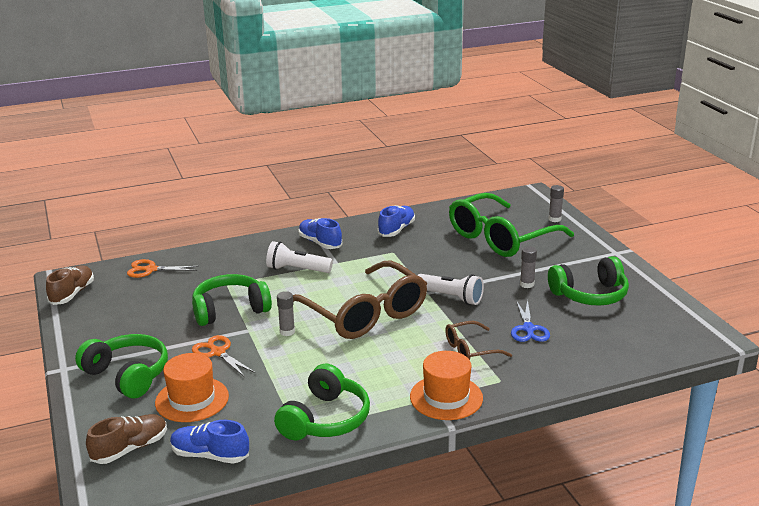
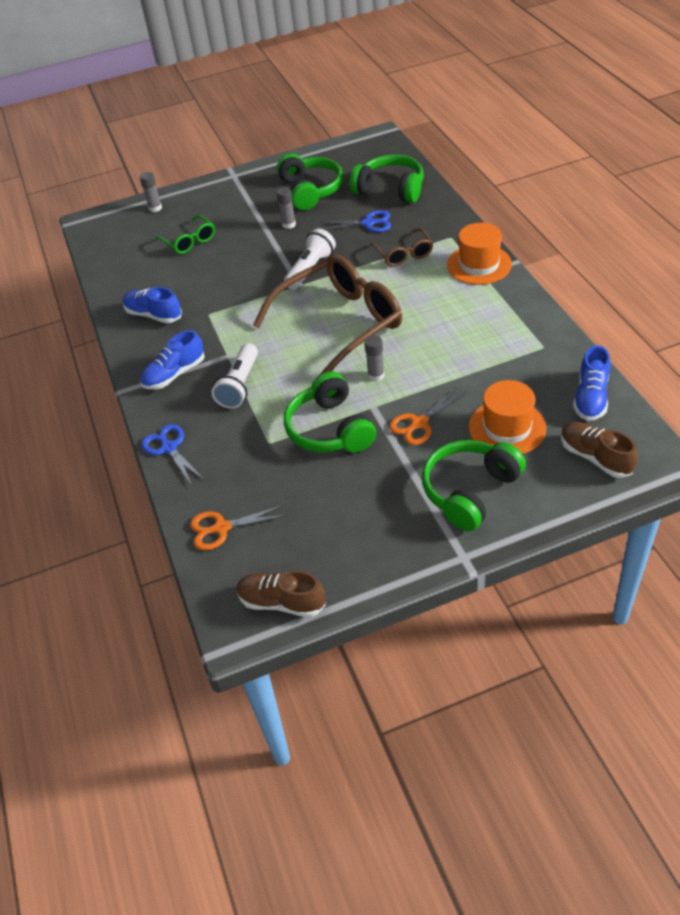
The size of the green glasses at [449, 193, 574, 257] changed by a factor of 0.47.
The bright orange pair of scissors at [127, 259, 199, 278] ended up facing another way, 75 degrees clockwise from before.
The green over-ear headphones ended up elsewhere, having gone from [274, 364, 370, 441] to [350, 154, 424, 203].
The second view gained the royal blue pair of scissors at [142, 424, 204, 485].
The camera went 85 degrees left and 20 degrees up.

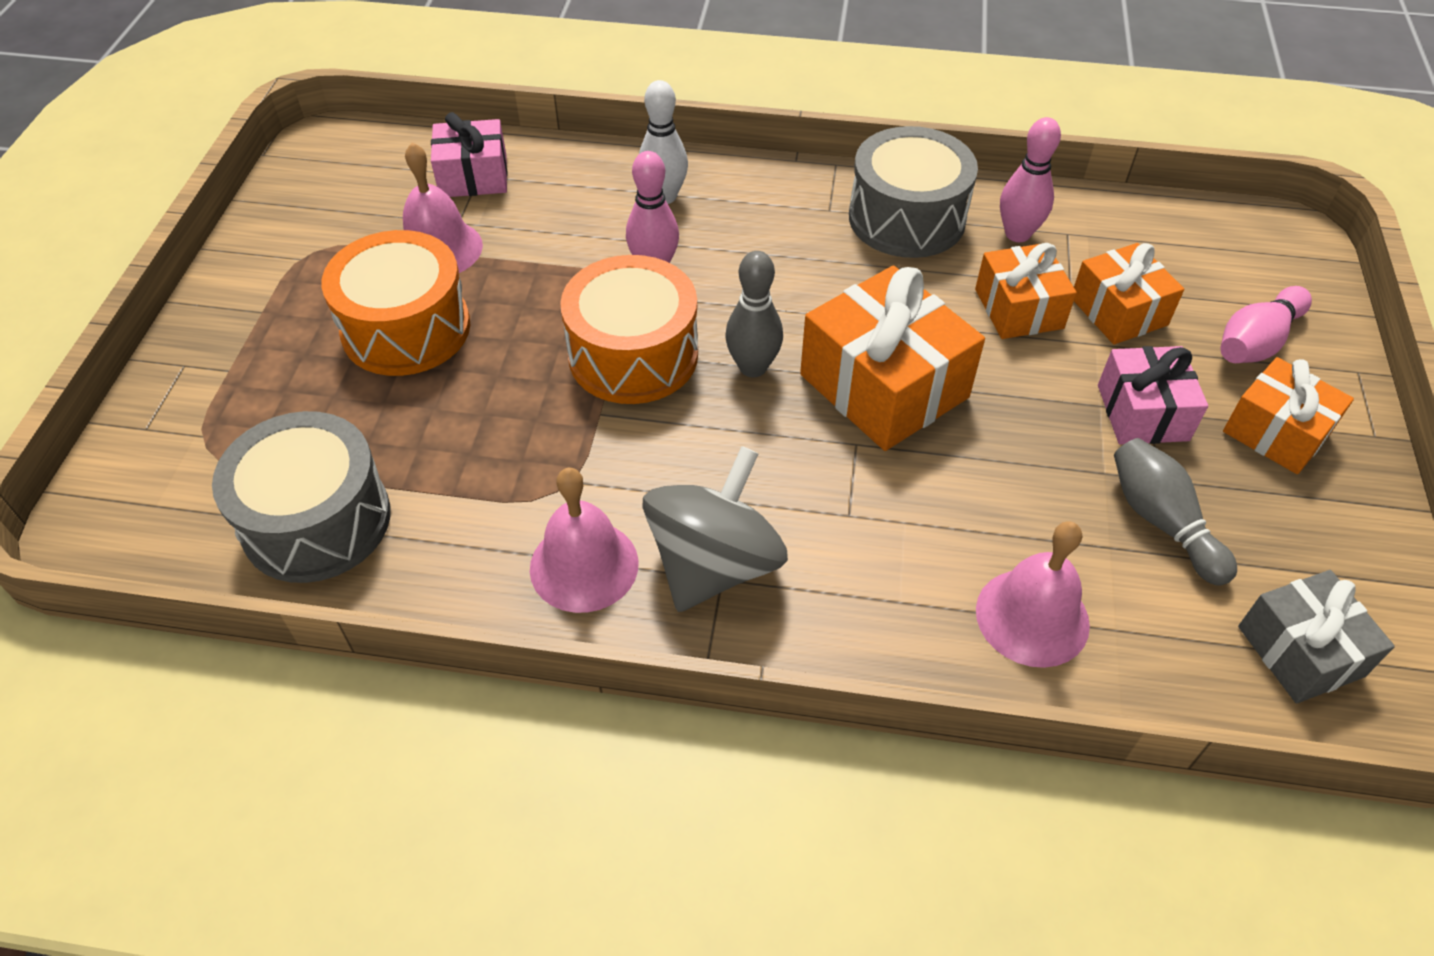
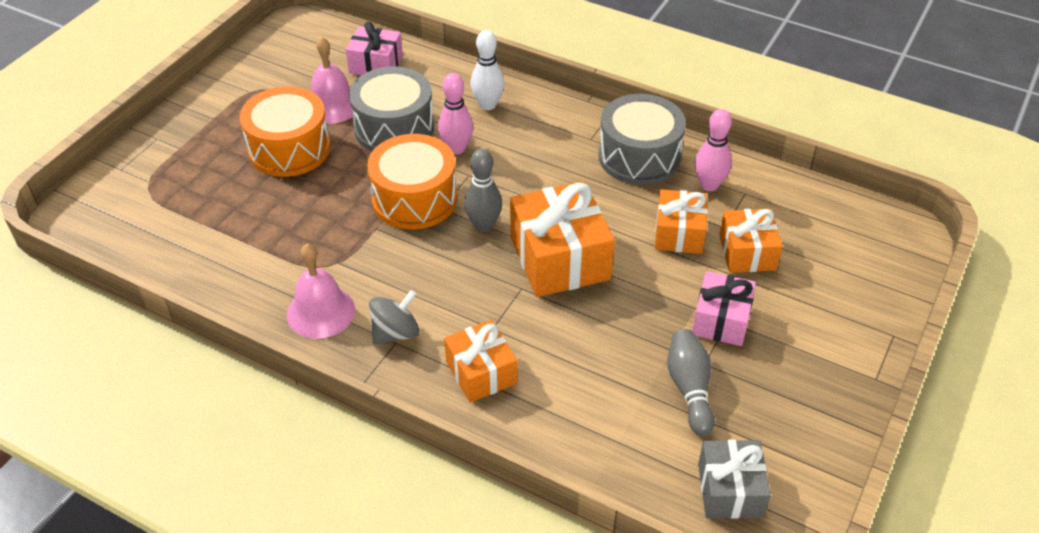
The second view lost the pink bowling pin at [1220, 286, 1312, 363].
The bright orange wrapped gift ended up elsewhere, having gone from [1223, 357, 1354, 474] to [444, 320, 517, 403].
The grey toy drum ended up elsewhere, having gone from [212, 411, 391, 583] to [349, 67, 434, 151].
The size of the grey toy top at [642, 446, 788, 612] changed by a factor of 0.61.
The second view lost the pink bell at [976, 521, 1090, 668].
The camera went 20 degrees right and 5 degrees down.

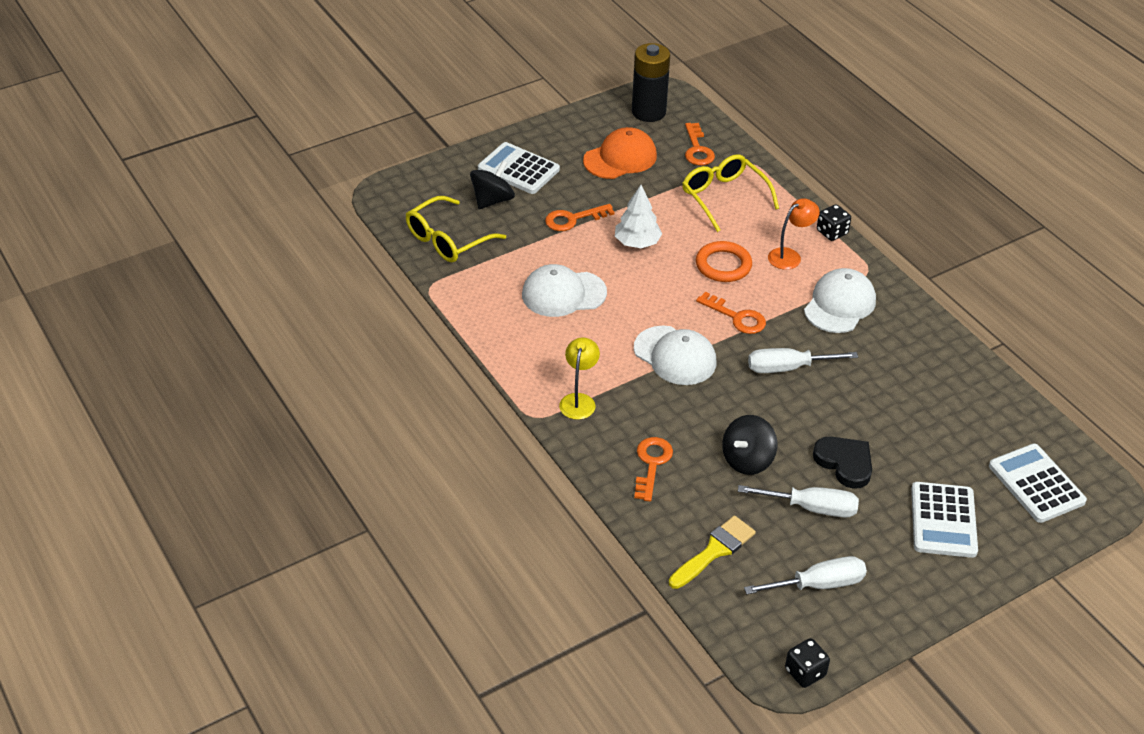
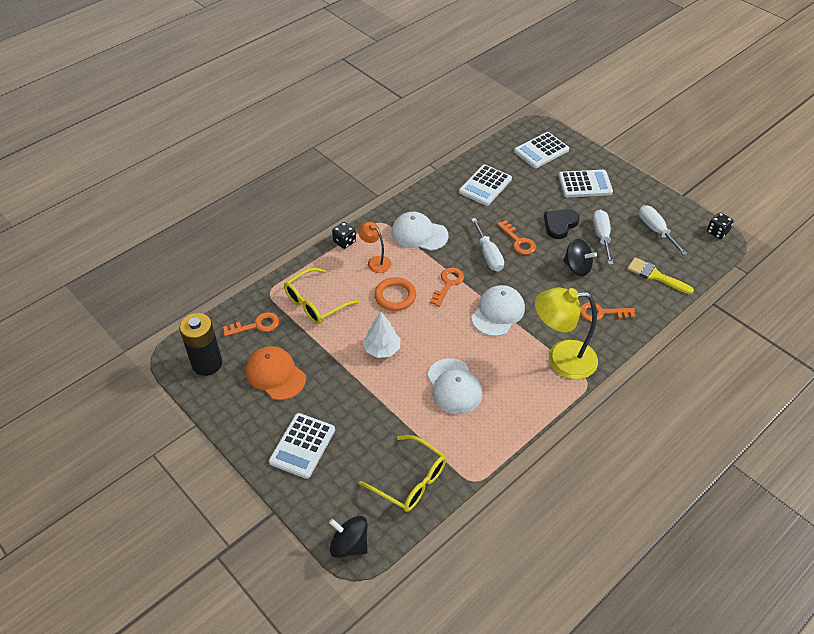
The black toy top ended up elsewhere, having gone from [470, 161, 515, 209] to [329, 516, 367, 558].
The bright orange latchkey ended up elsewhere, having gone from [545, 204, 615, 231] to [497, 220, 536, 255].
The size of the yellow lamp at [559, 337, 600, 420] changed by a factor of 1.89.
The second view gained the pure white pocket calculator at [459, 164, 512, 206].
The camera went 100 degrees left and 5 degrees up.

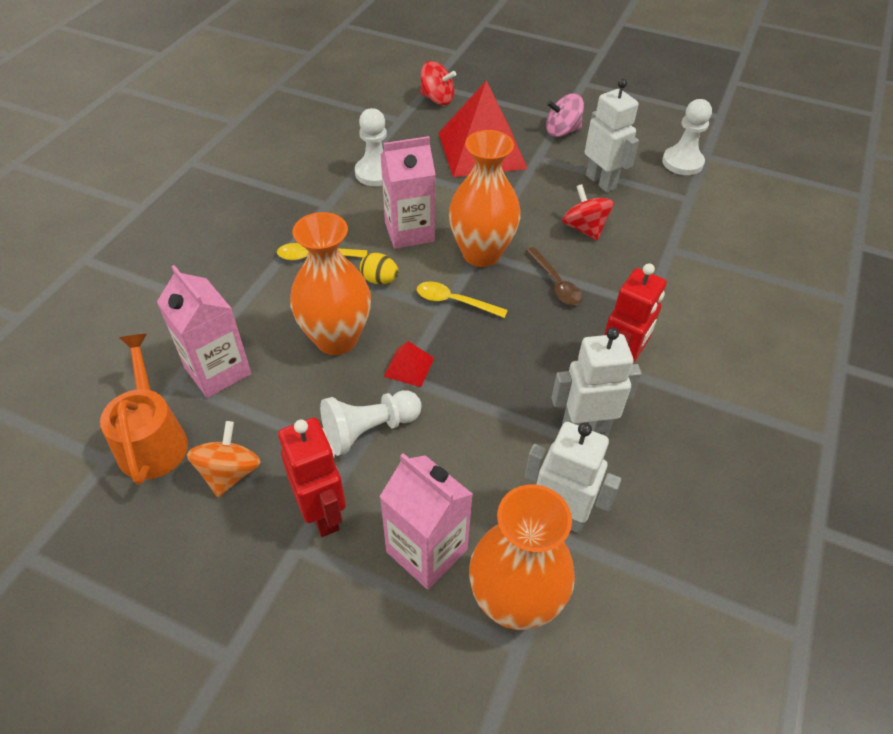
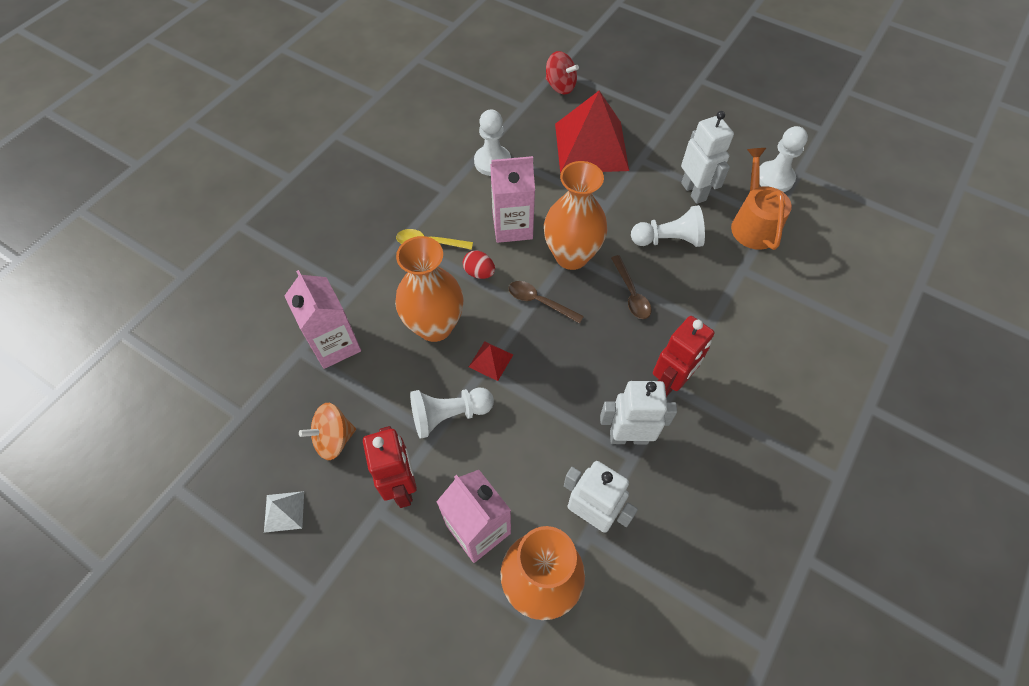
The second view lost the pink toy top at [546, 93, 584, 137].
Where the scarlet toy top stood at [562, 184, 614, 241], the pure white chess pawn came to stand at [631, 205, 705, 247].
What was the yellow egg at [360, 253, 399, 284] turned into the scarlet egg at [463, 250, 495, 279].
What was the yellow teaspoon at [417, 282, 508, 318] turned into the russet teaspoon at [509, 281, 584, 324].
The bright orange watering can ended up elsewhere, having gone from [100, 334, 188, 485] to [731, 148, 792, 250].
The bright orange toy top at [187, 421, 261, 497] ended up facing another way, 135 degrees counterclockwise from before.
The second view gained the pure white pyramid at [264, 491, 304, 533].
The camera went 10 degrees right and 10 degrees up.

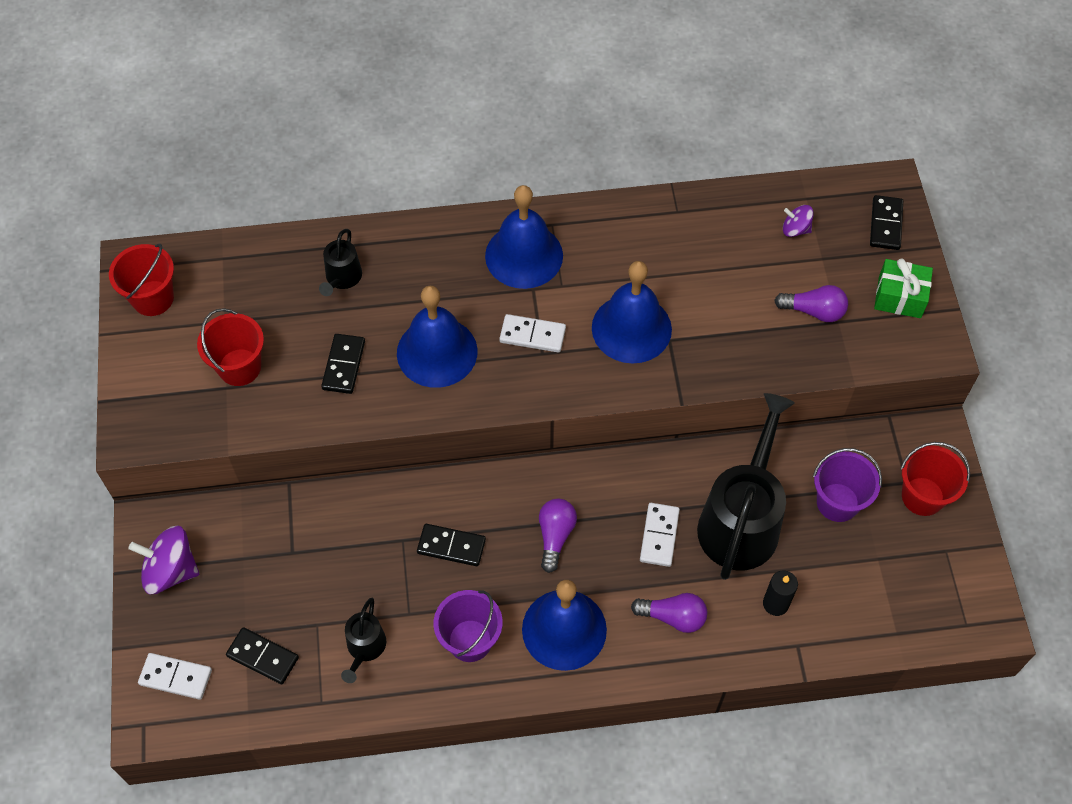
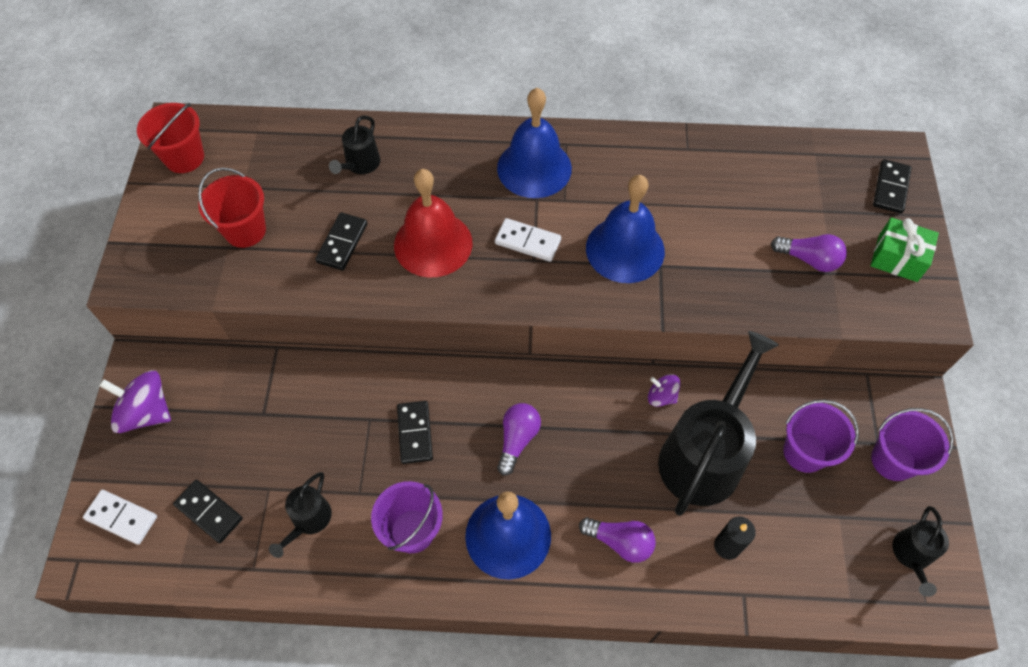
The royal purple toy top ended up elsewhere, having gone from [783, 205, 814, 237] to [648, 374, 681, 407].
What was the royal blue bell at [397, 286, 478, 388] turned into the scarlet bell at [394, 169, 472, 277].
What was the scarlet bucket at [900, 442, 970, 516] turned into the royal purple bucket at [871, 408, 954, 481].
The second view lost the pure white domino piece at [640, 503, 680, 567].
The black domino piece at [417, 524, 486, 566] ended up facing another way, 60 degrees clockwise from before.
The second view gained the black watering can at [893, 506, 949, 597].
The camera went 10 degrees right and 0 degrees up.

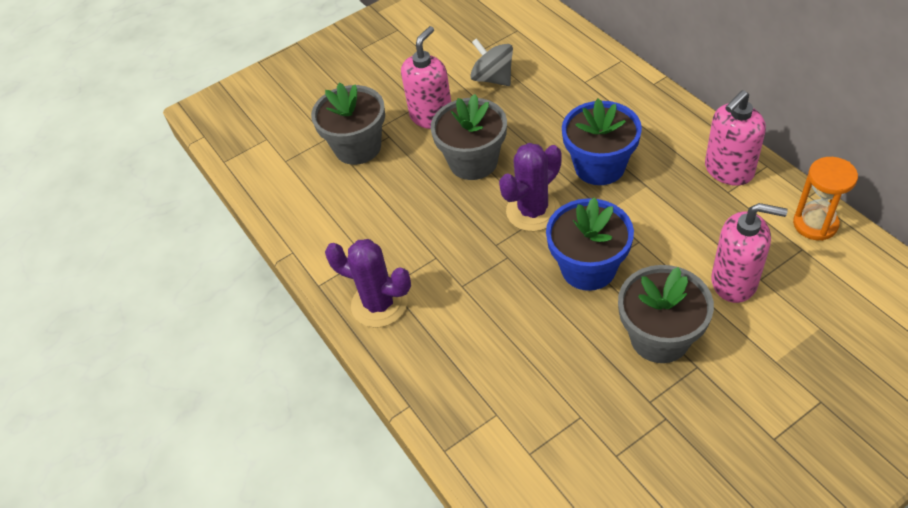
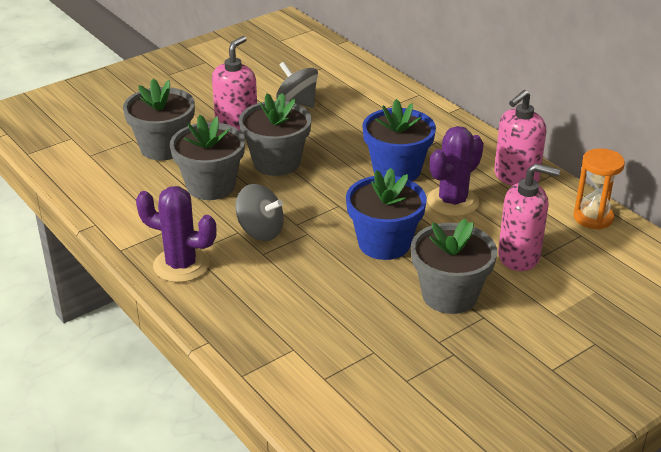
The royal purple cactus ended up elsewhere, having gone from [499, 143, 562, 231] to [427, 126, 484, 217].
The second view gained the grey potted plant at [170, 115, 245, 200].
The second view gained the grey toy top at [235, 184, 284, 241].
The camera went 10 degrees left and 15 degrees down.

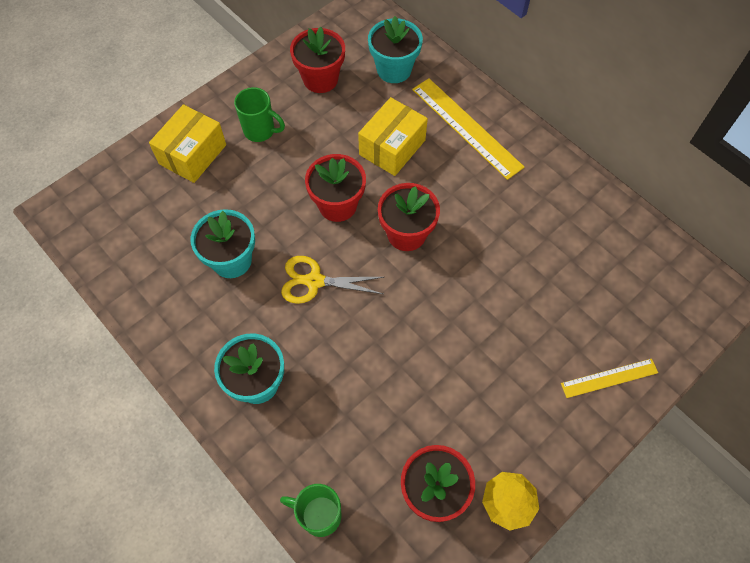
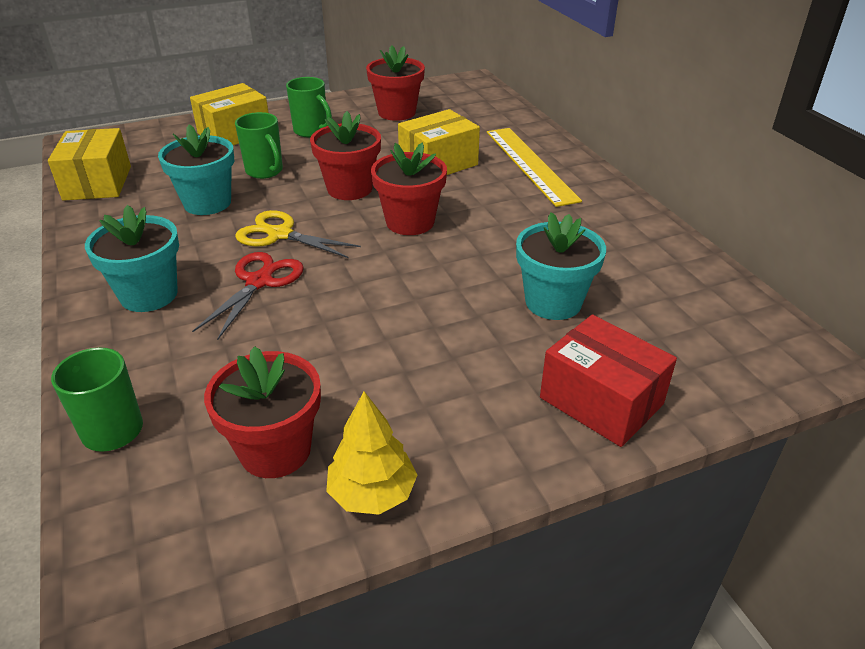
The aqua potted plant ended up elsewhere, having gone from [368, 16, 423, 83] to [516, 212, 606, 320].
Where the yellow straightedge stood at [561, 359, 658, 398], the scarlet parcel came to stand at [540, 314, 677, 447].
The second view gained the green tea mug at [235, 112, 283, 179].
The second view gained the yellow parcel at [48, 128, 131, 201].
The second view gained the scarlet pair of scissors at [192, 252, 304, 341].
The camera went 20 degrees right and 25 degrees down.

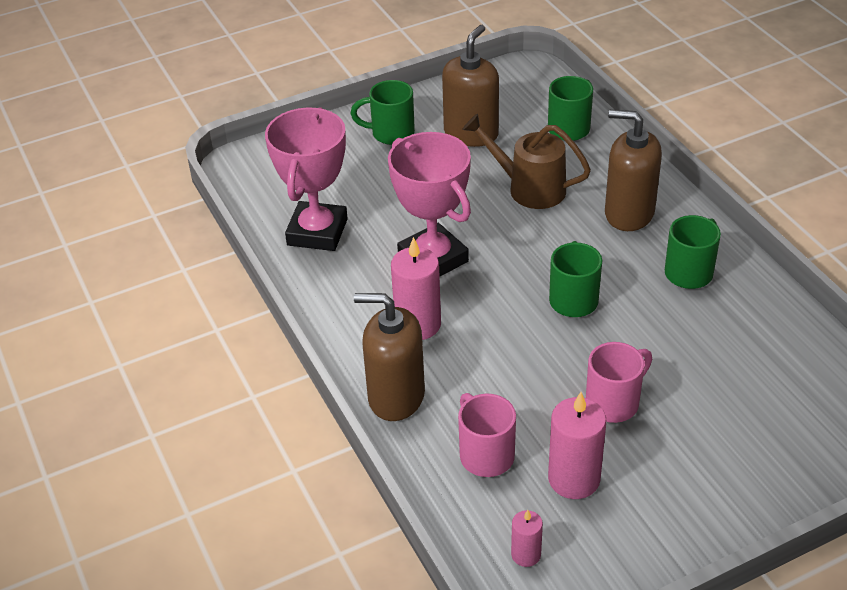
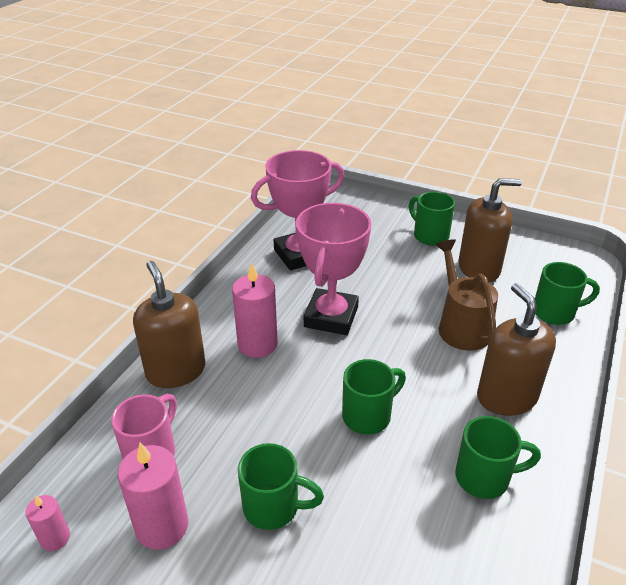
What was the pink tea mug at [586, 342, 652, 423] turned into the green tea mug at [238, 443, 324, 530].
The camera went 50 degrees right and 5 degrees down.

